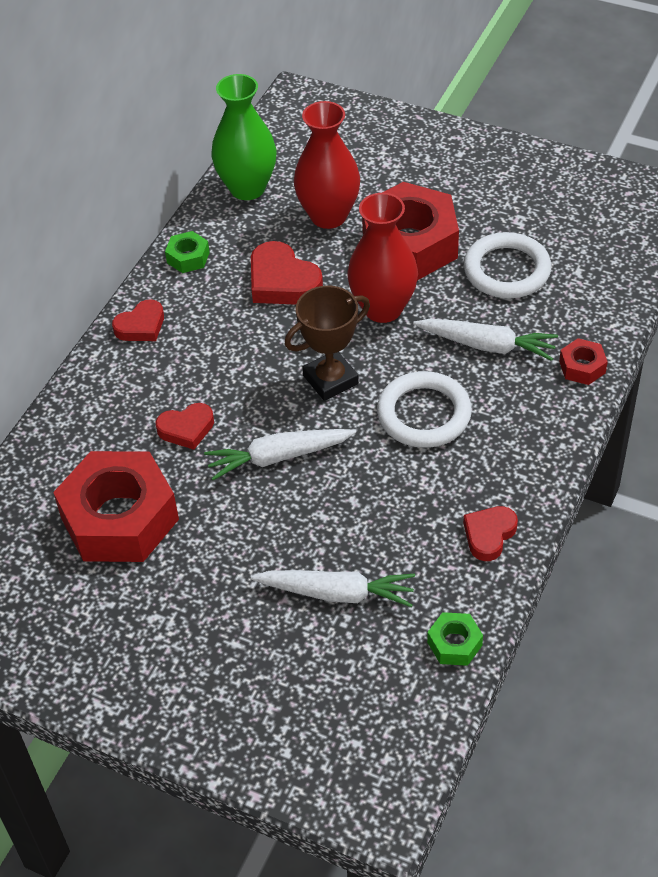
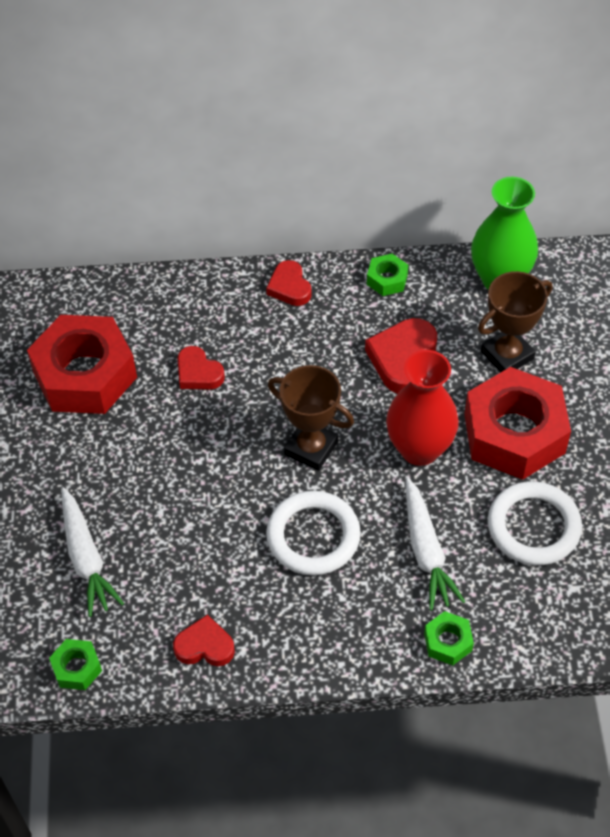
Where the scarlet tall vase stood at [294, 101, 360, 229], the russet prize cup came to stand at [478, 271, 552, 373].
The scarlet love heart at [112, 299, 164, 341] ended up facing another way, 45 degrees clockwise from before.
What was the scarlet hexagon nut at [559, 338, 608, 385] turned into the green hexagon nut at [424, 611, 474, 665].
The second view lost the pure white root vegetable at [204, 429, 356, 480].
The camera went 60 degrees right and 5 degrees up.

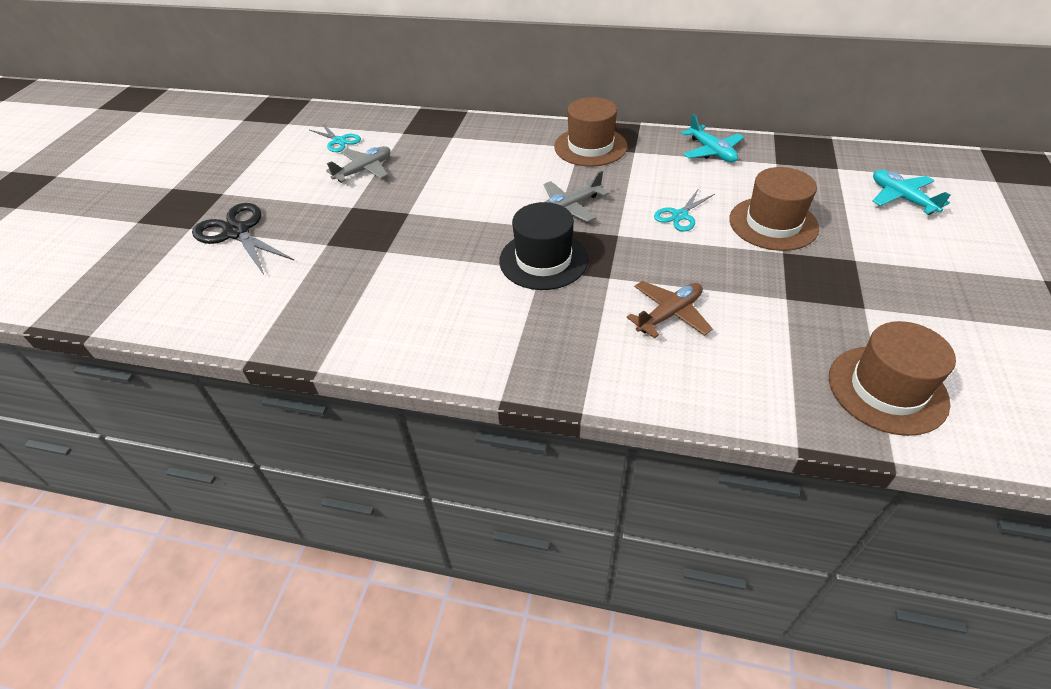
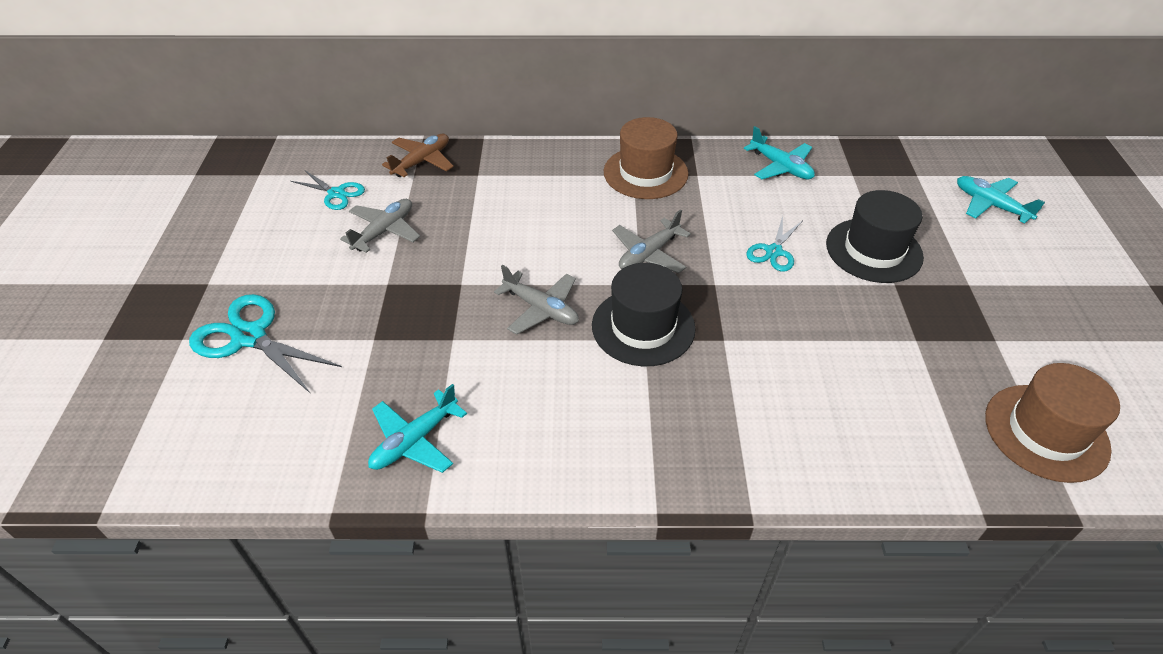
What was the russet tall hat at [729, 167, 819, 251] turned into the black tall hat at [826, 190, 924, 283].
What was the black pair of scissors at [192, 203, 295, 275] turned into the aqua pair of scissors at [189, 294, 342, 394].
The russet aeroplane ended up elsewhere, having gone from [626, 281, 713, 338] to [382, 134, 454, 177].
The second view gained the grey aeroplane at [494, 265, 579, 335].
The second view gained the aqua aeroplane at [368, 384, 467, 473].
The camera went 15 degrees left and 0 degrees up.

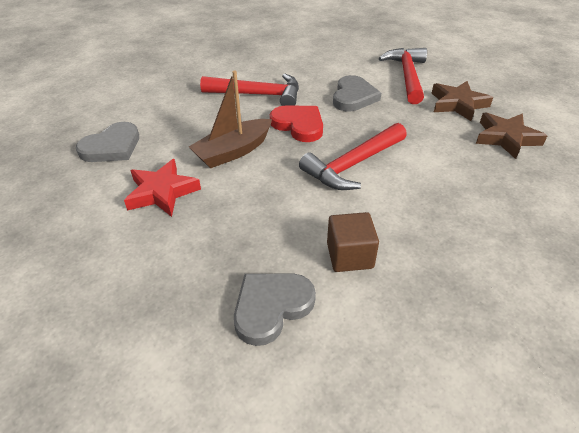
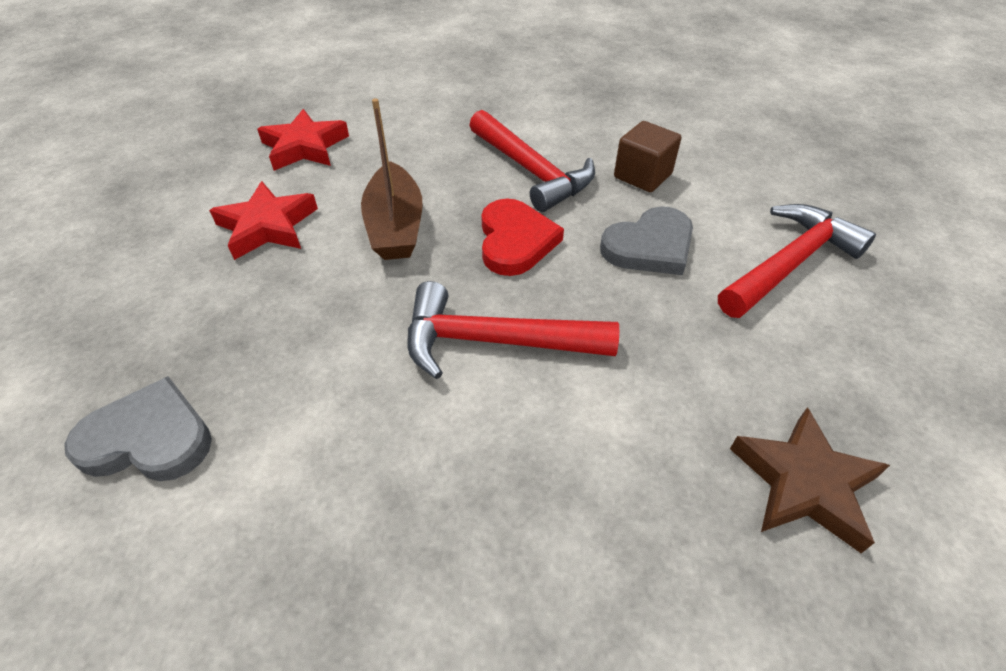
The russet toy boat at [189, 71, 272, 168] ended up facing another way, 105 degrees counterclockwise from before.
The second view lost the russet star at [431, 81, 493, 121].
Where the grey love heart stood at [76, 122, 139, 162], the scarlet star came to stand at [257, 109, 349, 171].
The russet solid cube ended up elsewhere, having gone from [327, 212, 379, 272] to [614, 121, 681, 192].
The camera went 45 degrees right and 5 degrees up.

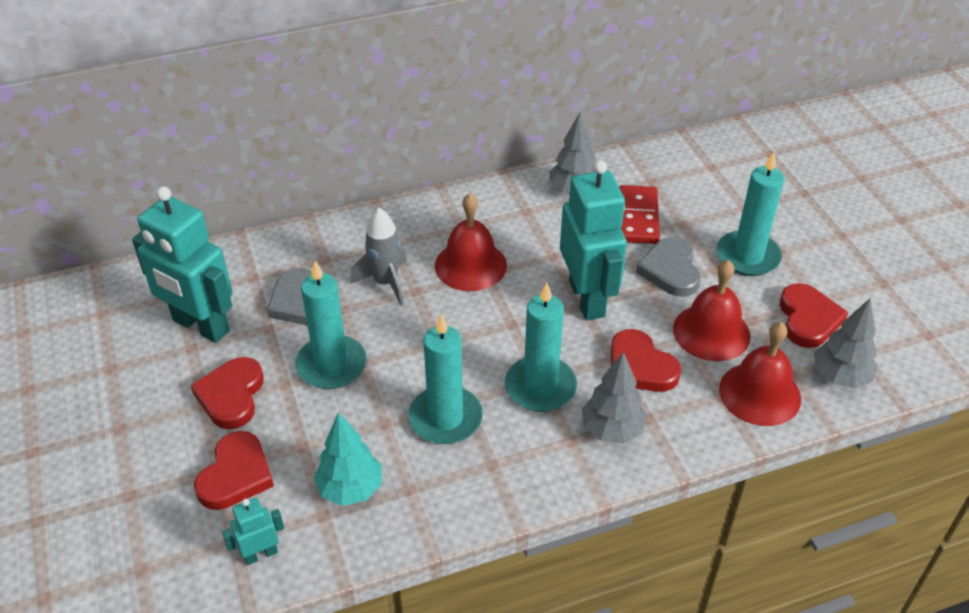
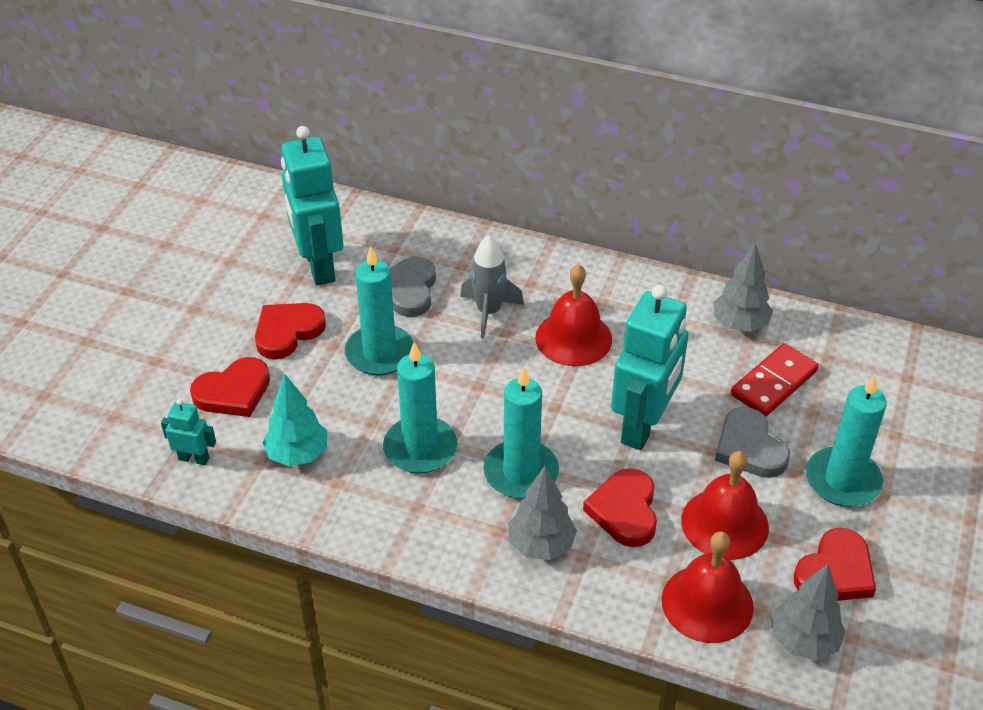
The grey love heart at [636, 237, 701, 297] ended up facing another way, 60 degrees counterclockwise from before.
The camera went 40 degrees right and 0 degrees up.

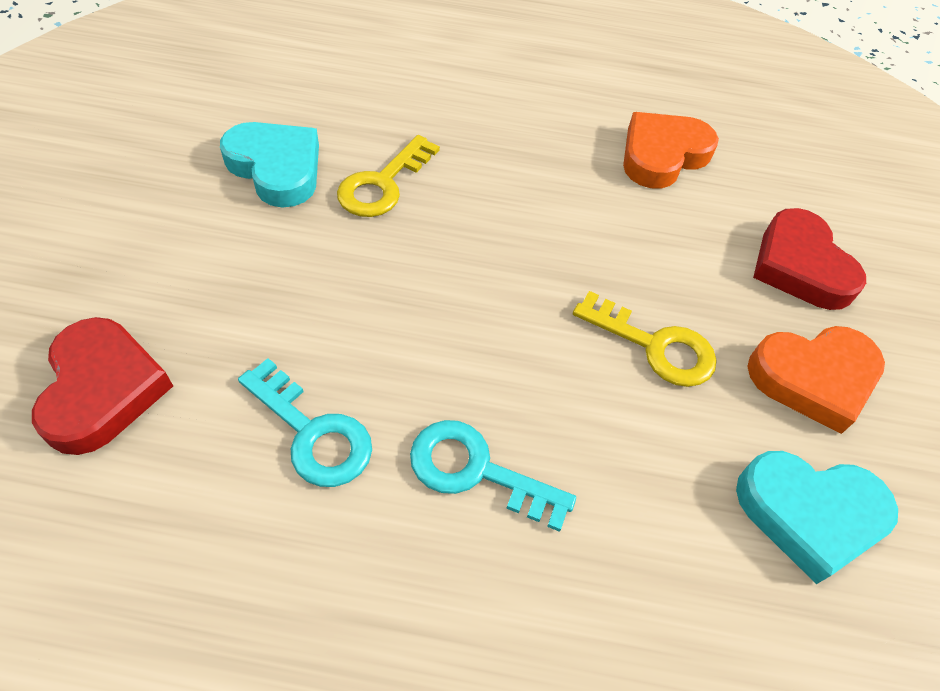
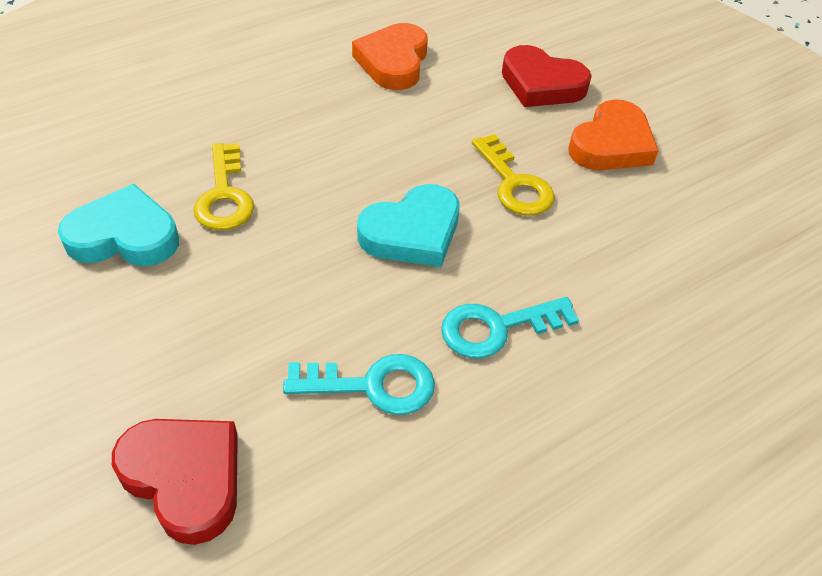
The yellow latchkey at [573, 291, 717, 387] ended up facing another way, 75 degrees clockwise from before.
The aqua love heart ended up elsewhere, having gone from [736, 451, 898, 584] to [357, 184, 459, 267].
The camera went 40 degrees left and 5 degrees down.

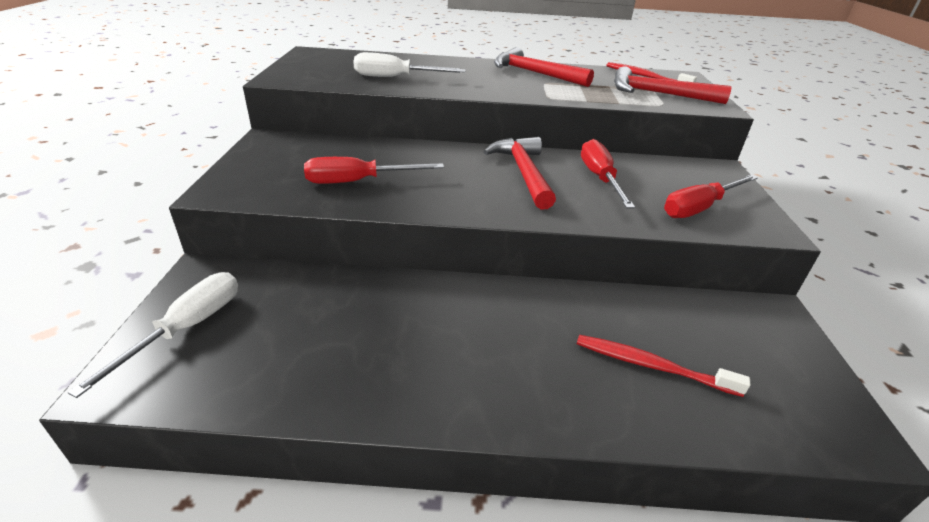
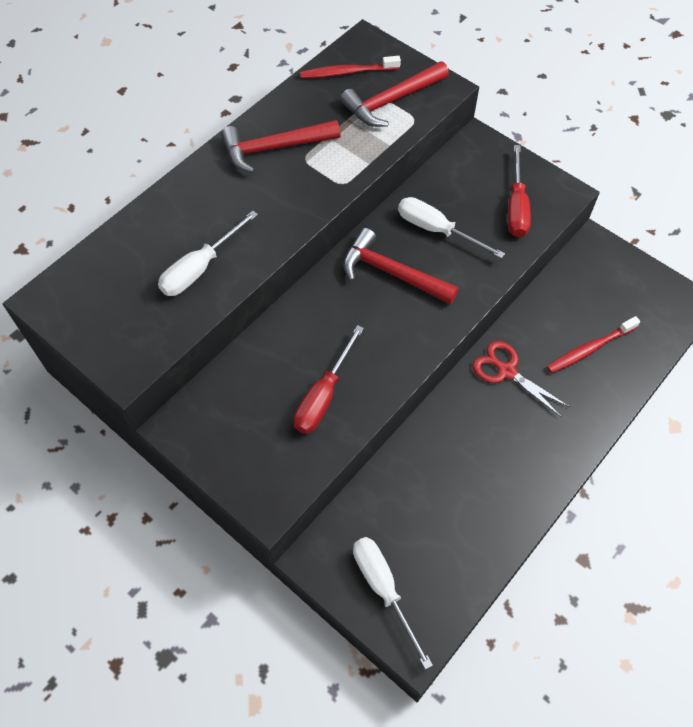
What was the scarlet hand screwdriver at [581, 139, 635, 208] turned into the pure white hand screwdriver at [398, 197, 505, 259].
The second view gained the scarlet pair of scissors at [472, 341, 570, 417].
The camera went 50 degrees left and 25 degrees up.

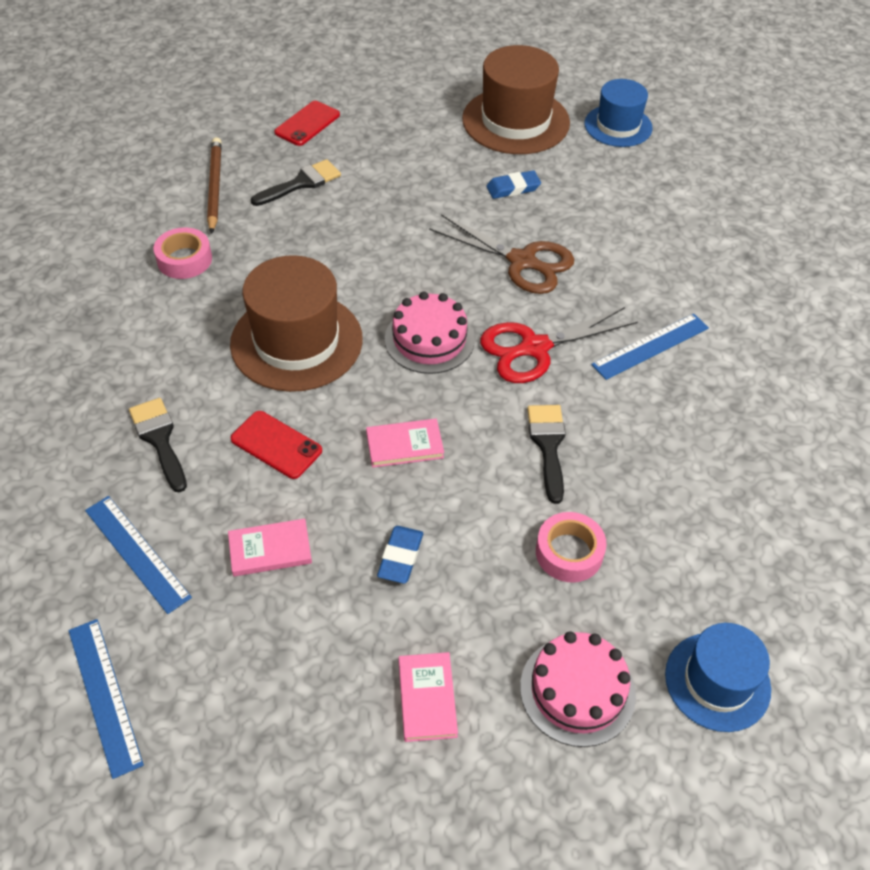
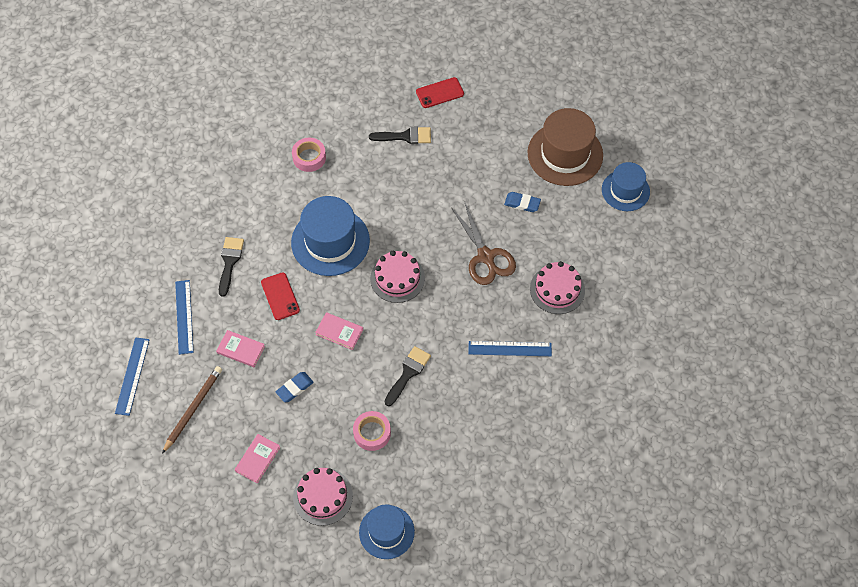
The russet lead pencil ended up elsewhere, having gone from [207, 137, 222, 234] to [162, 366, 222, 454].
What was the russet tall hat at [230, 255, 363, 392] turned into the royal blue tall hat at [291, 196, 370, 276].
The second view lost the scarlet pair of scissors at [480, 307, 638, 383].
The second view gained the pink gateau at [530, 261, 585, 314].
The camera went 35 degrees right and 10 degrees up.

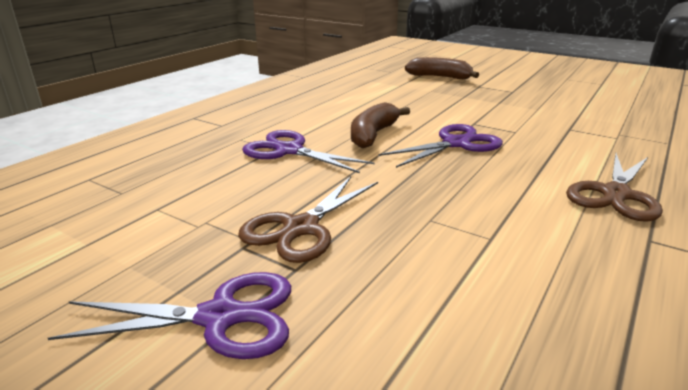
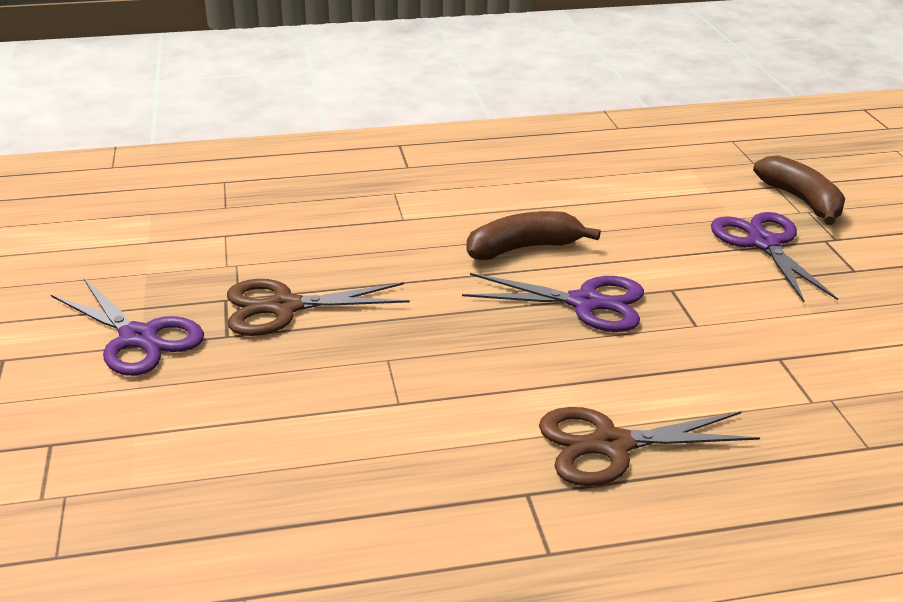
The royal purple pair of scissors ended up elsewhere, having gone from [242, 130, 375, 173] to [711, 212, 838, 302].
The camera went 45 degrees right and 5 degrees up.

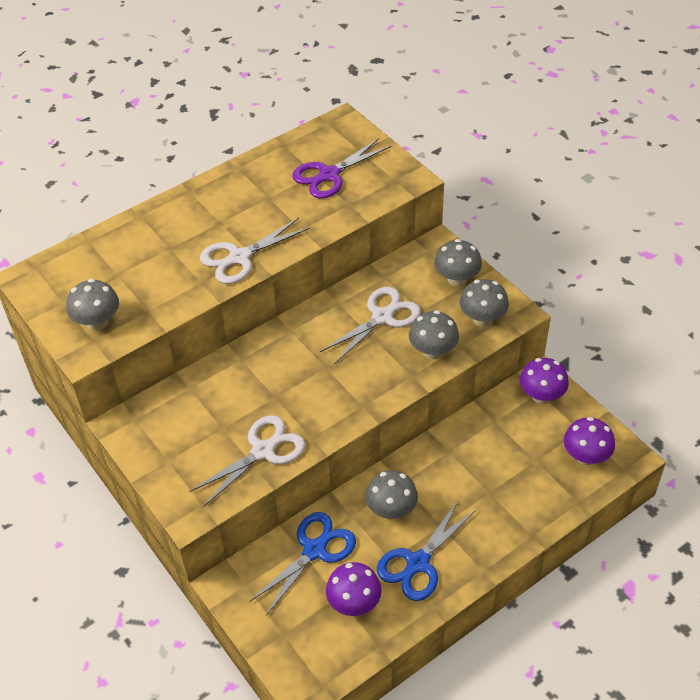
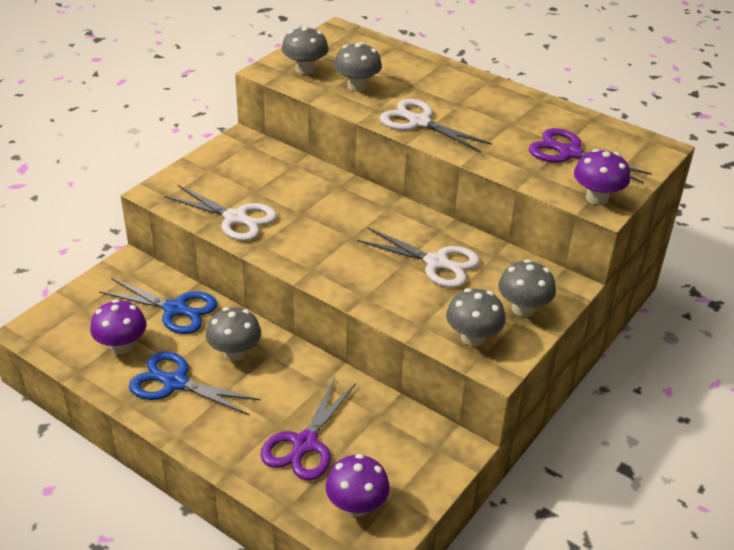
The grey fungus ended up elsewhere, having gone from [409, 310, 459, 359] to [334, 42, 382, 92].
The royal purple fungus ended up elsewhere, having gone from [520, 358, 569, 404] to [574, 149, 630, 205].
The second view gained the royal purple pair of scissors at [261, 378, 356, 480].
The camera went 70 degrees right and 10 degrees down.

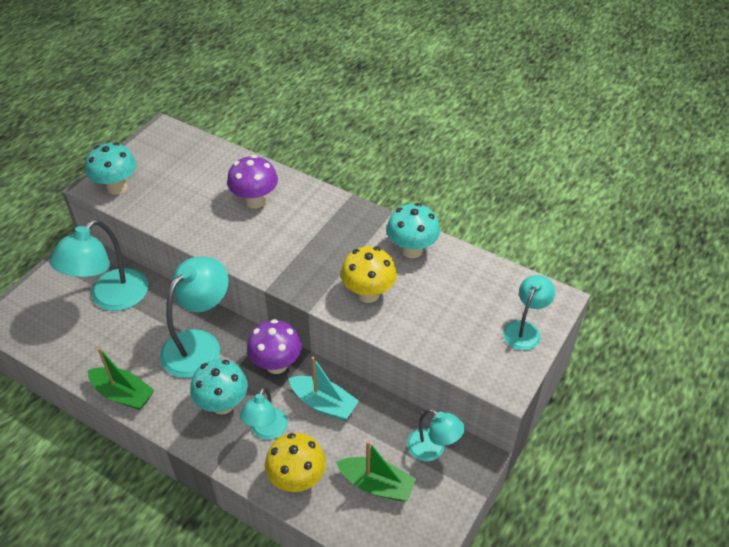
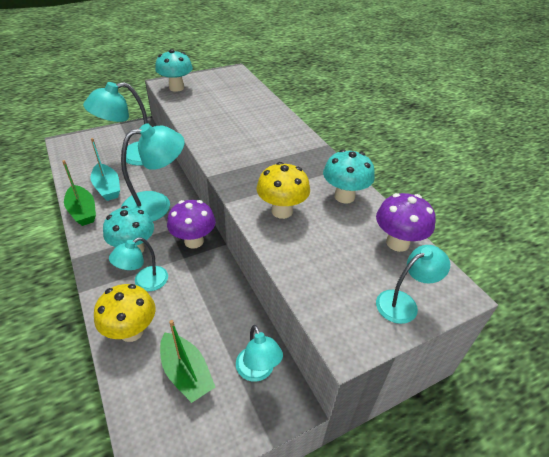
The royal purple fungus ended up elsewhere, having gone from [227, 155, 278, 209] to [376, 193, 436, 252].
The aqua toy boat ended up elsewhere, having gone from [289, 356, 359, 420] to [90, 138, 120, 201].
The camera went 30 degrees right and 5 degrees down.

